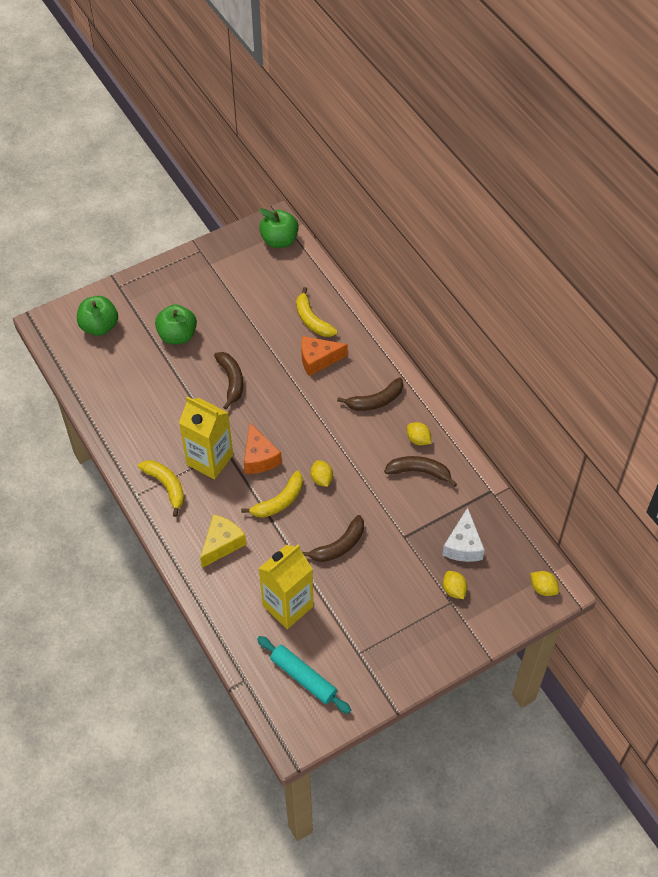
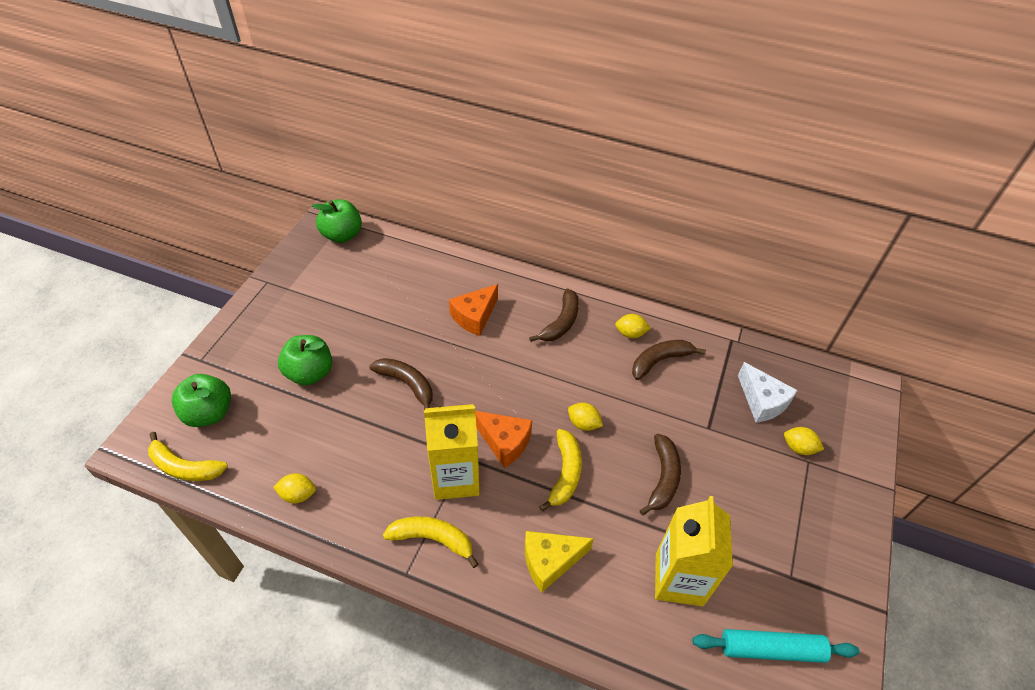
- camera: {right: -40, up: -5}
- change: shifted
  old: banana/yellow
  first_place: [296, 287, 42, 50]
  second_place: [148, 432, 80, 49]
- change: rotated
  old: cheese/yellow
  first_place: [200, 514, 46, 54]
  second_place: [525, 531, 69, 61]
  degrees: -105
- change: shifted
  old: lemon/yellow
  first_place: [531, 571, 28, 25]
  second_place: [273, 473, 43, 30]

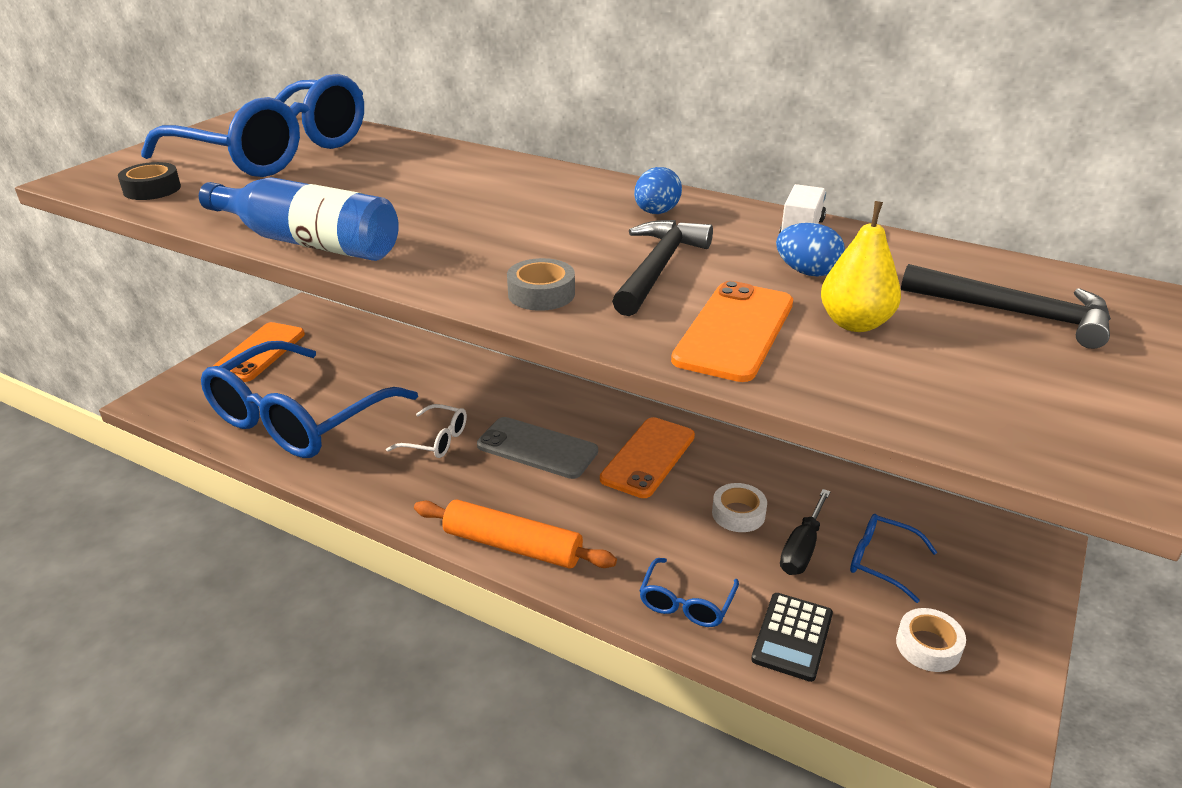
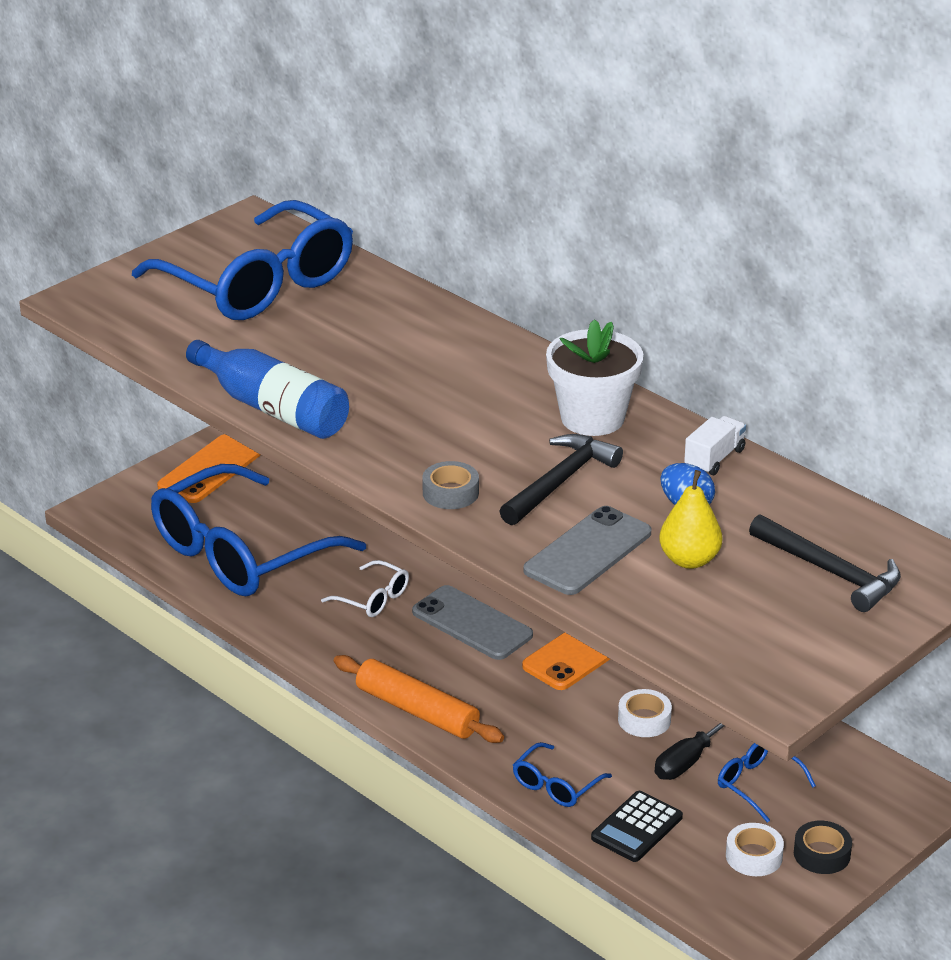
- camera: {right: 15, up: 0}
- change: shifted
  old: tape/black
  first_place: [118, 162, 63, 38]
  second_place: [794, 821, 58, 53]
- change: swapped
  old: egg/blue
  new: flower pot/white
  first_place: [634, 167, 48, 47]
  second_place: [546, 319, 97, 117]
- change: repainted
  old: phone/orange
  new: phone/grey
  first_place: [671, 281, 122, 101]
  second_place: [524, 506, 127, 89]

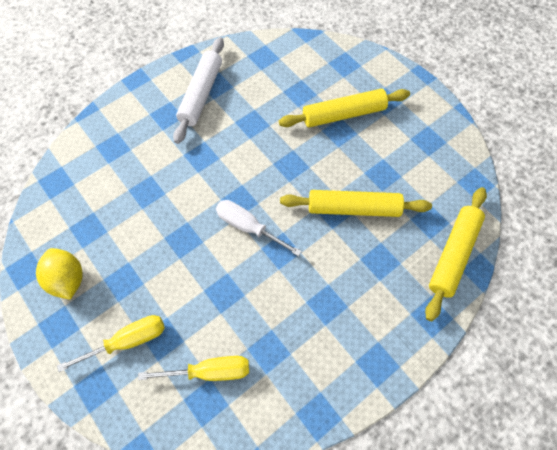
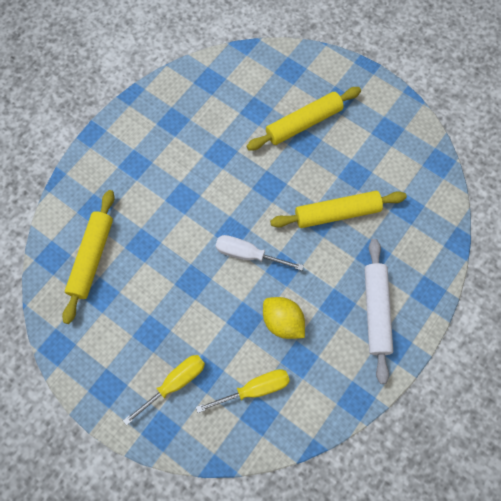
- camera: {right: -15, up: 5}
- change: shifted
  old: rolling pin/white
  first_place: [173, 37, 51, 107]
  second_place: [365, 239, 28, 145]
- change: shifted
  old: rolling pin/yellow
  first_place: [425, 187, 62, 134]
  second_place: [62, 190, 53, 134]
- change: shifted
  old: lemon/yellow
  first_place: [36, 248, 47, 52]
  second_place: [263, 297, 42, 42]

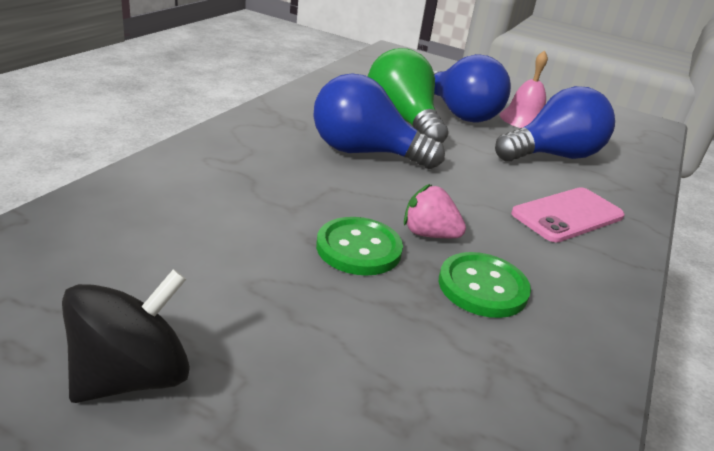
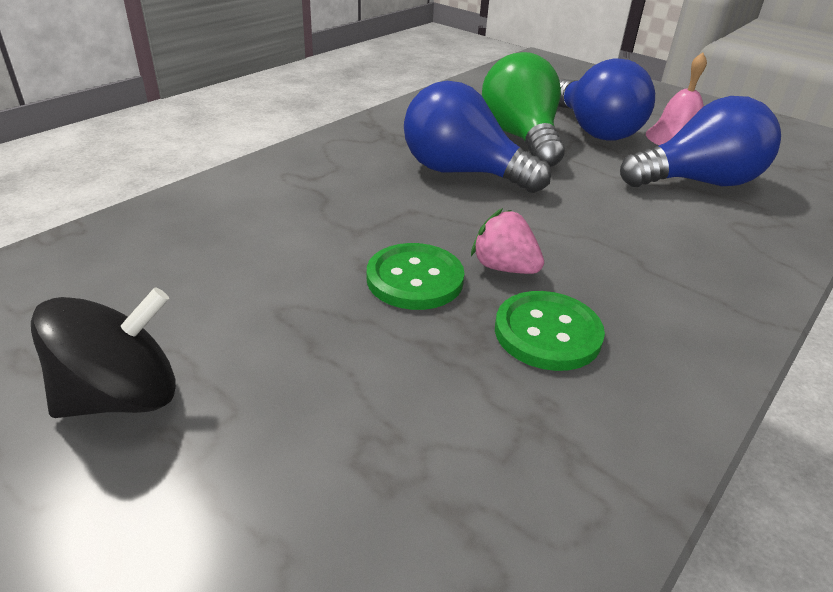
- camera: {right: 15, up: 5}
- change: gone
  old: phone/pink
  first_place: [511, 187, 114, 55]

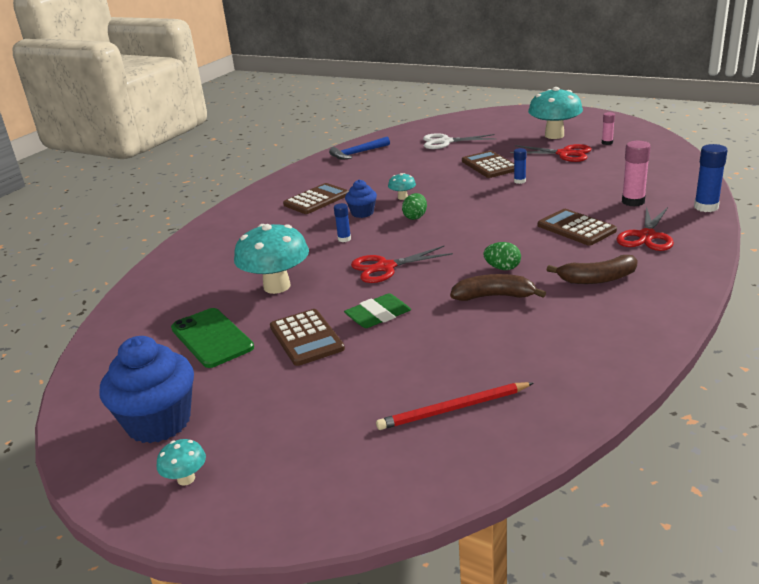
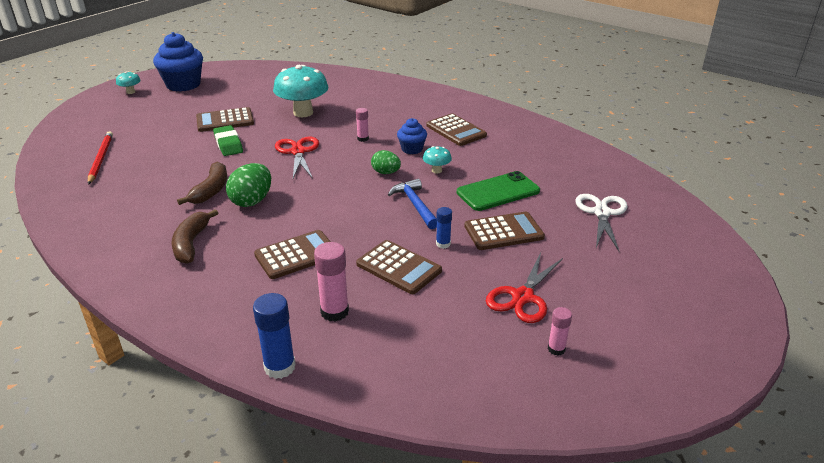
- camera: {right: 95, up: 5}
- change: gone
  old: mushroom/turquoise
  first_place: [528, 87, 55, 52]
- change: shifted
  old: hammer/blue
  first_place: [329, 137, 61, 23]
  second_place: [388, 179, 49, 50]
- change: repainted
  old: glue stick/blue
  new: glue stick/pink
  first_place: [334, 203, 17, 39]
  second_place: [356, 108, 13, 34]
- change: gone
  old: scissors/red
  first_place: [616, 207, 58, 44]
- change: scaled
  old: egg/green
  first_place: [484, 242, 37, 28]
  second_place: [226, 163, 45, 44]
  factor: 1.55
- change: shifted
  old: phone/green
  first_place: [171, 308, 83, 60]
  second_place: [457, 171, 83, 40]
- change: new
  new: calculator/brown
  second_place: [356, 240, 86, 54]

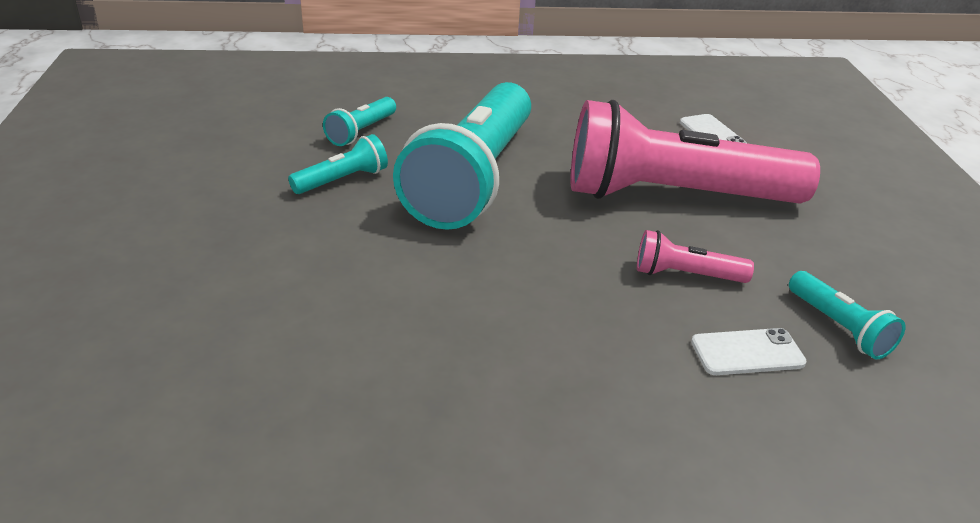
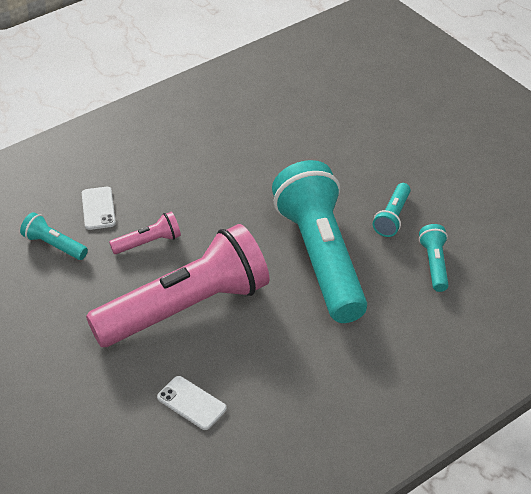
- camera: {right: 150, up: 10}
- change: rotated
  old: phone/white
  first_place: [691, 328, 116, 47]
  second_place: [82, 187, 34, 43]
  degrees: -60

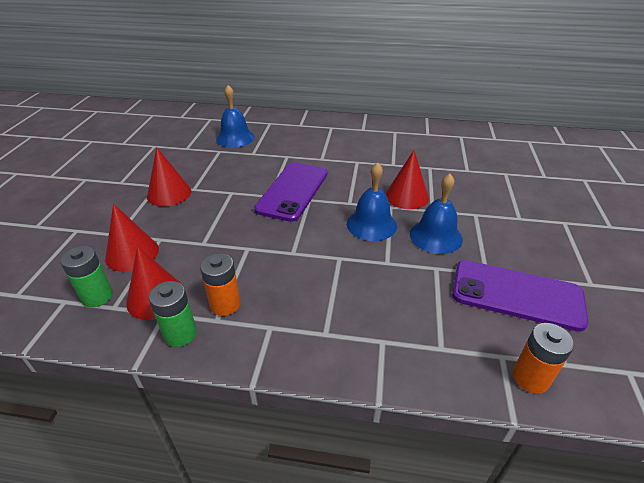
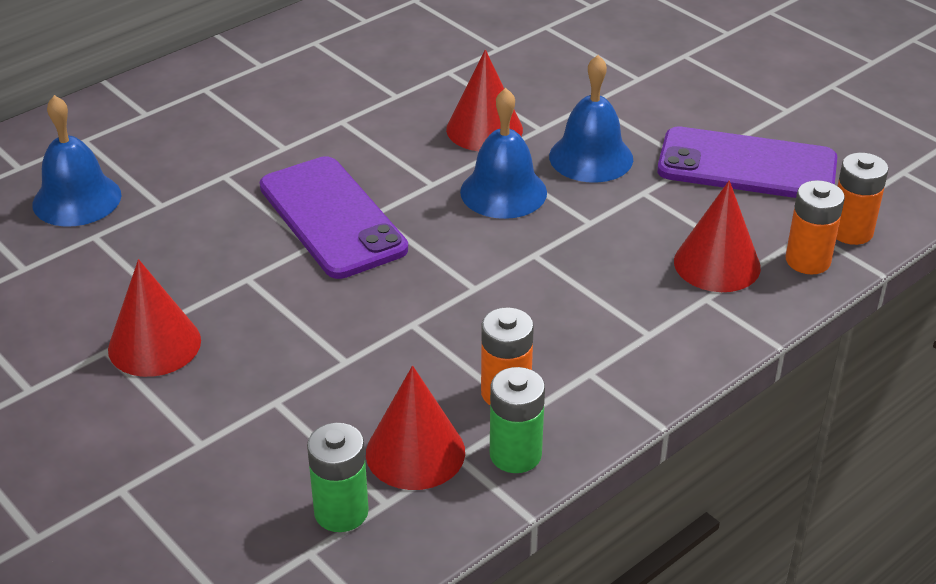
- camera: {right: -50, up: 0}
- change: shifted
  old: cone/red
  first_place: [105, 204, 54, 68]
  second_place: [674, 181, 87, 111]
- change: rotated
  old: phone/purple
  first_place: [452, 260, 136, 72]
  second_place: [657, 126, 180, 72]
  degrees: 45
- change: new
  new: battery/orange
  second_place: [786, 180, 59, 95]

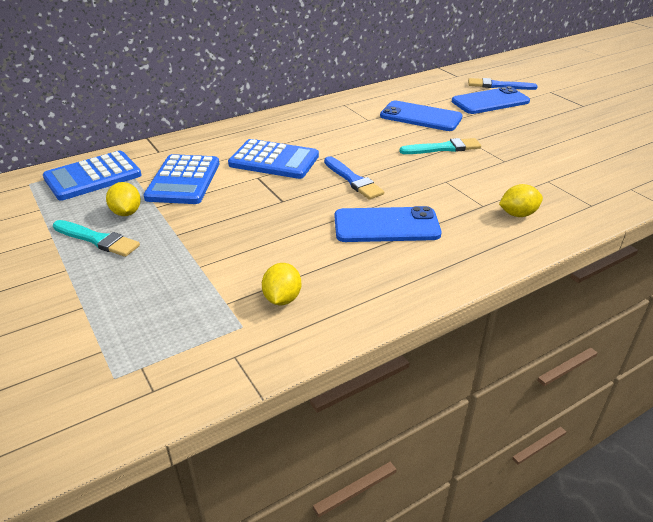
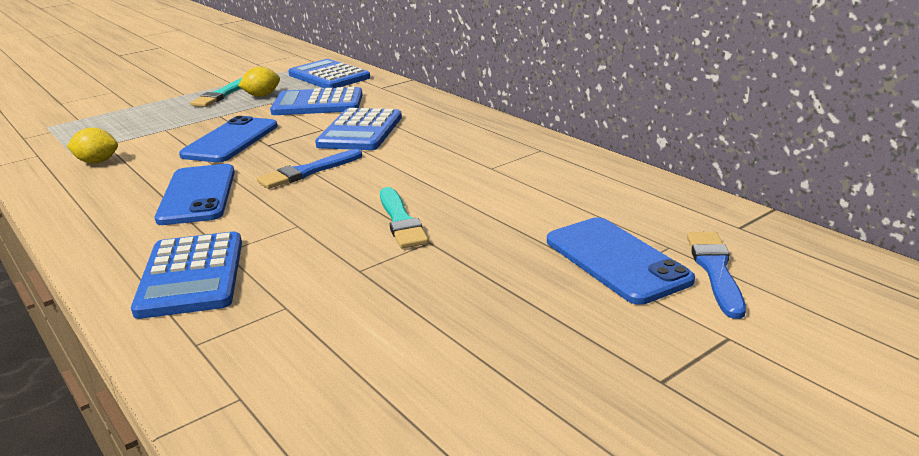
- camera: {right: 85, up: -10}
- change: shifted
  old: phone/blue
  first_place: [380, 101, 82, 30]
  second_place: [179, 116, 99, 46]
- change: swapped
  old: lemon/yellow
  new: calculator/blue
  first_place: [499, 184, 44, 33]
  second_place: [131, 231, 111, 88]

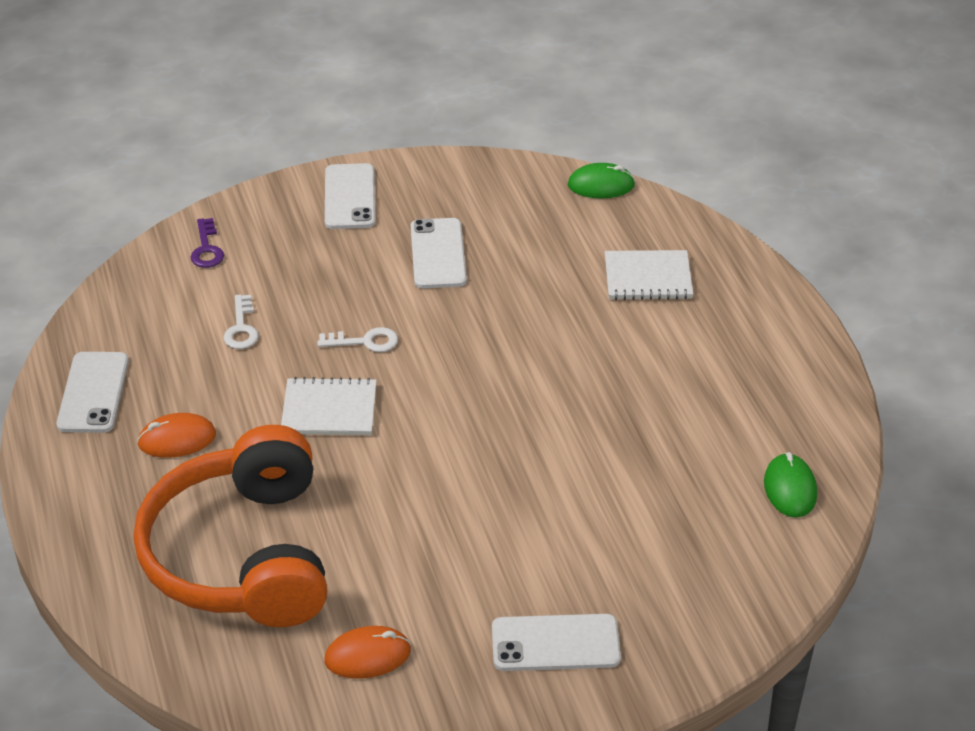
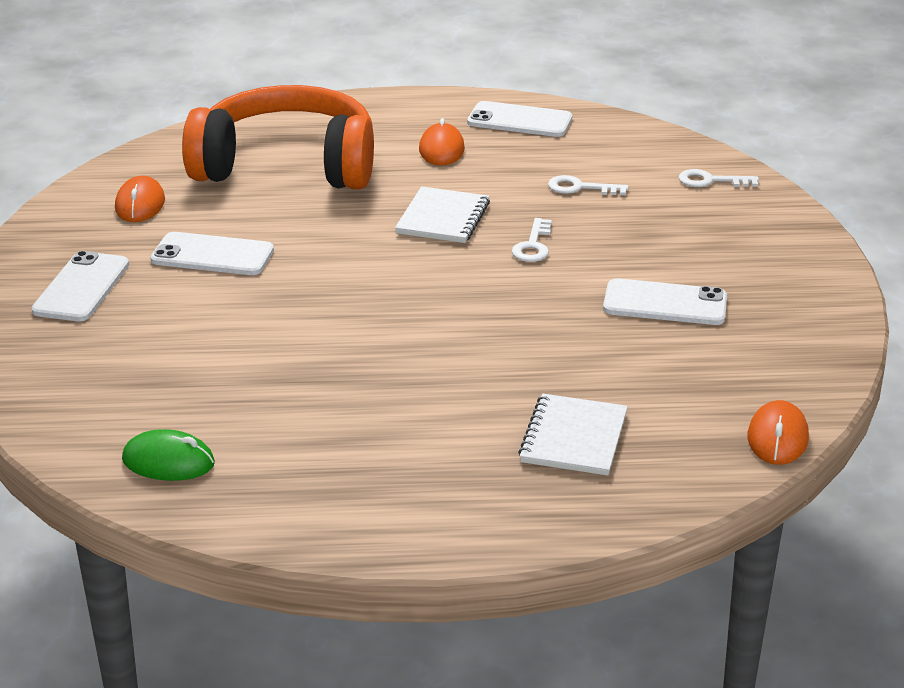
- camera: {right: 105, up: -10}
- change: shifted
  old: phone/white
  first_place: [325, 163, 50, 66]
  second_place: [150, 232, 124, 43]
- change: repainted
  old: mouse/green
  new: mouse/orange
  first_place: [567, 163, 68, 35]
  second_place: [748, 400, 61, 65]
- change: repainted
  old: key/purple
  new: key/white
  first_place: [191, 218, 33, 50]
  second_place: [679, 169, 80, 18]

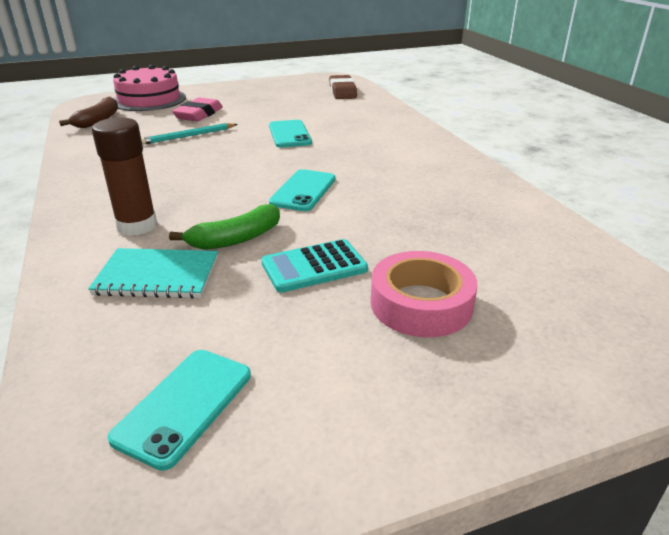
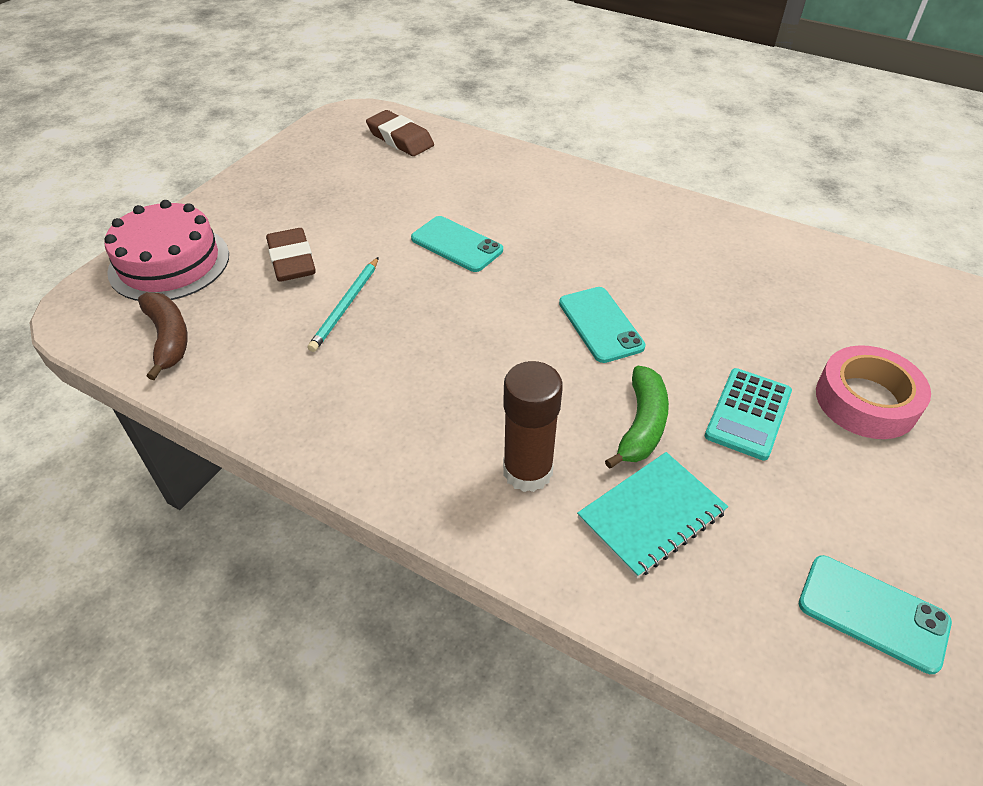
- camera: {right: -40, up: 15}
- change: repainted
  old: eraser/pink
  new: eraser/brown
  first_place: [172, 98, 51, 23]
  second_place: [266, 228, 50, 54]
- change: rotated
  old: phone/turquoise
  first_place: [107, 350, 144, 121]
  second_place: [799, 555, 153, 119]
  degrees: -45

